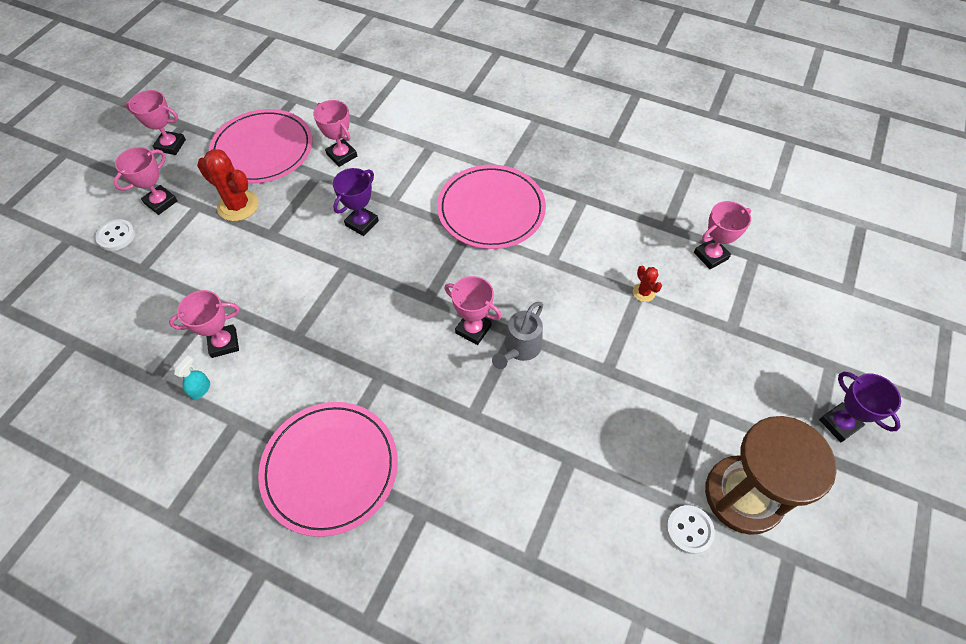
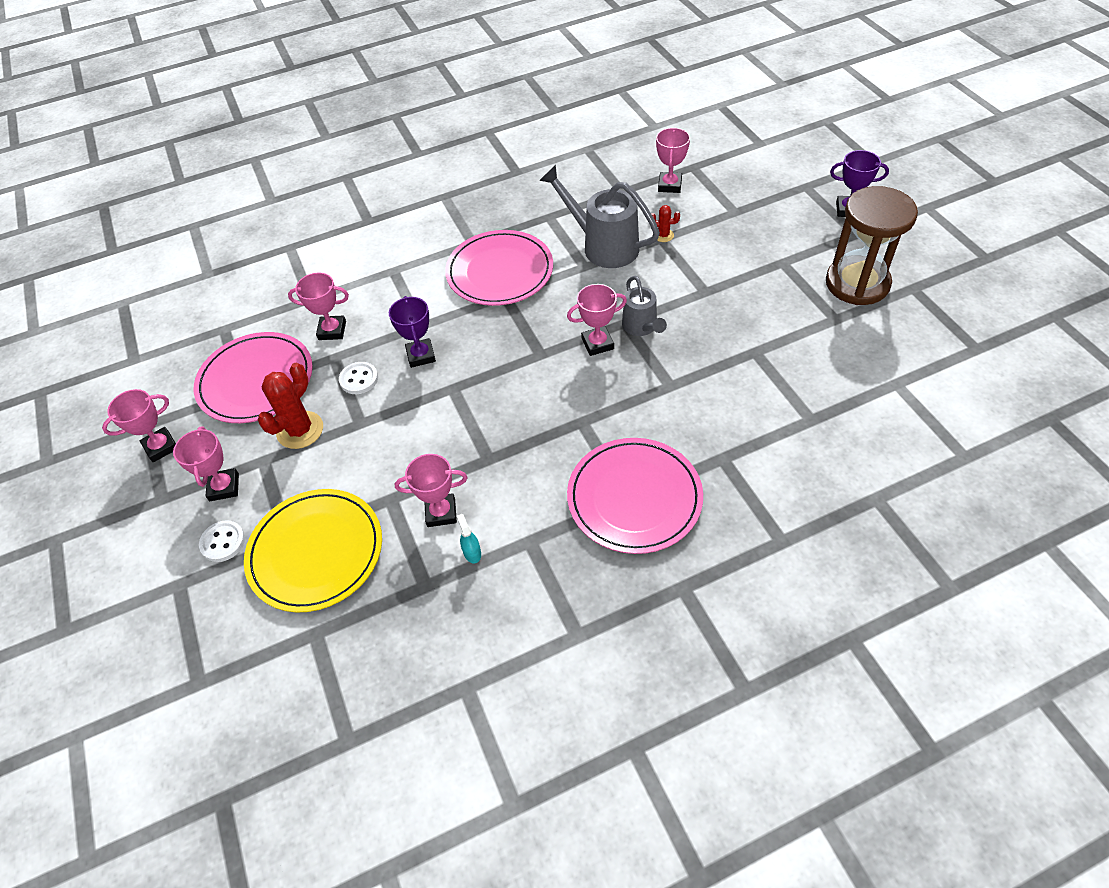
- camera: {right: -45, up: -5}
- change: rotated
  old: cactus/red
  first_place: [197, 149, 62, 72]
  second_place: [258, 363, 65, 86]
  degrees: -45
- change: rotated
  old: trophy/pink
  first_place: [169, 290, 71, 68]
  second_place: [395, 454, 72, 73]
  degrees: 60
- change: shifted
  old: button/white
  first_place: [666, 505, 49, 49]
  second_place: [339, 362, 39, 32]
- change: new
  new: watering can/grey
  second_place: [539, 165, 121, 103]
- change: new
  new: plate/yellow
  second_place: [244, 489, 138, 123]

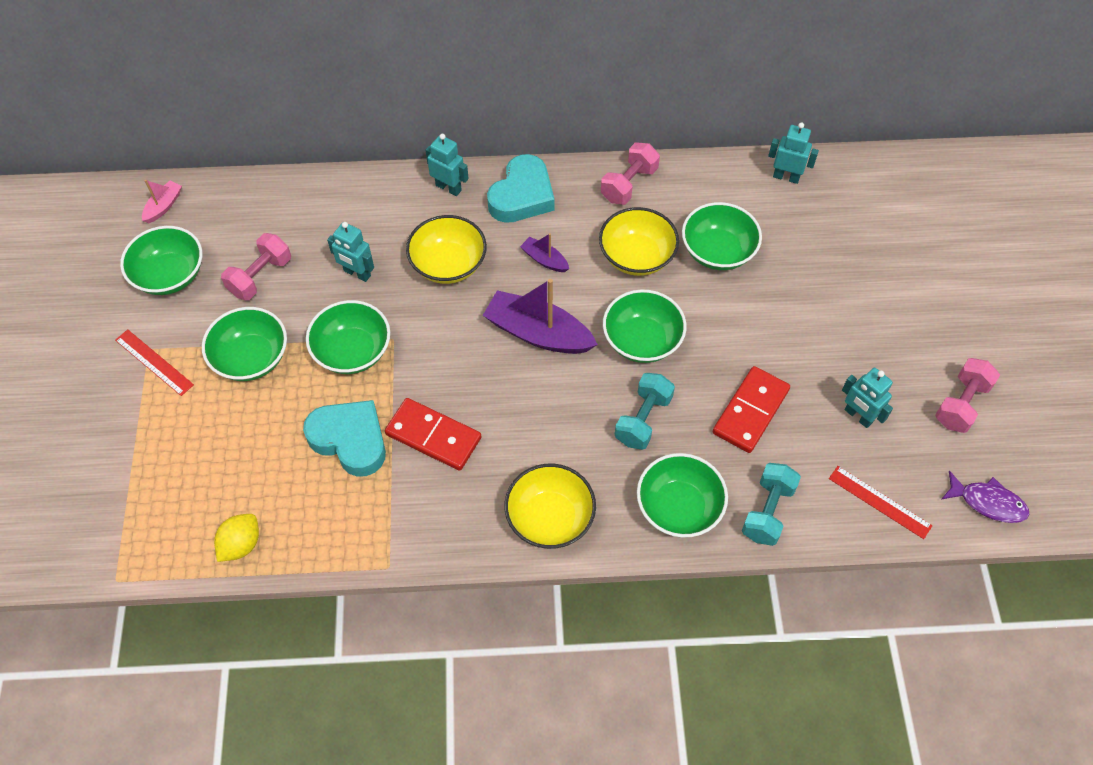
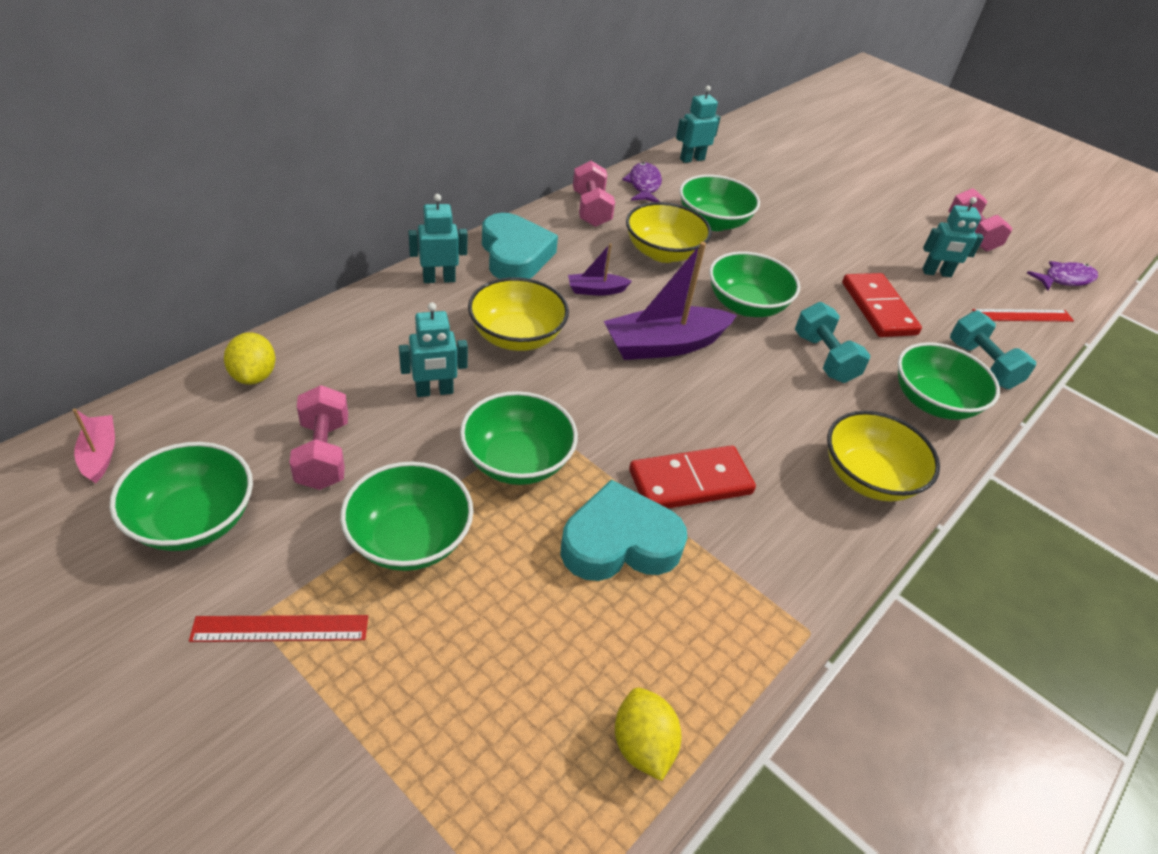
- camera: {right: -50, up: -15}
- change: new
  new: fish/purple
  second_place: [622, 162, 40, 40]
- change: new
  new: lemon/yellow
  second_place: [224, 332, 52, 53]

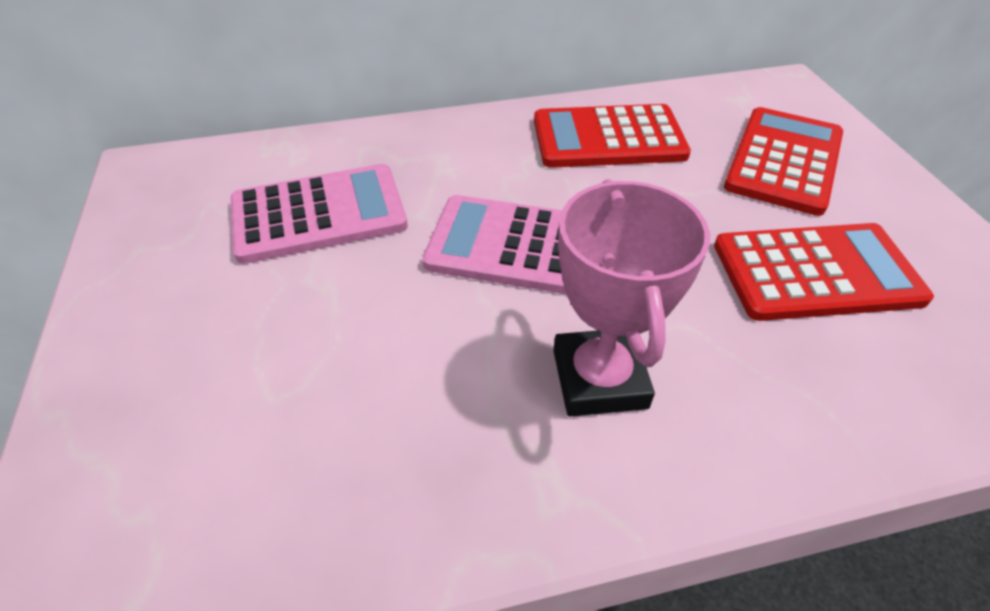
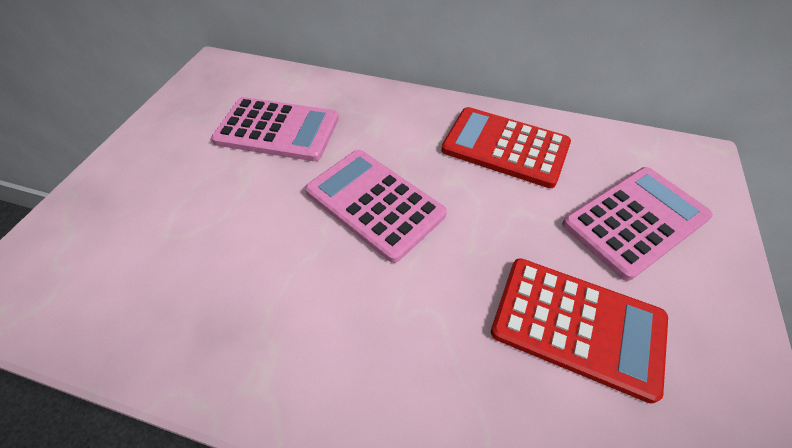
- camera: {right: 30, up: 5}
- change: repainted
  old: calculator/red
  new: calculator/pink
  first_place: [724, 107, 119, 109]
  second_place: [562, 167, 151, 114]
- change: gone
  old: trophy/pink
  first_place: [554, 179, 156, 238]

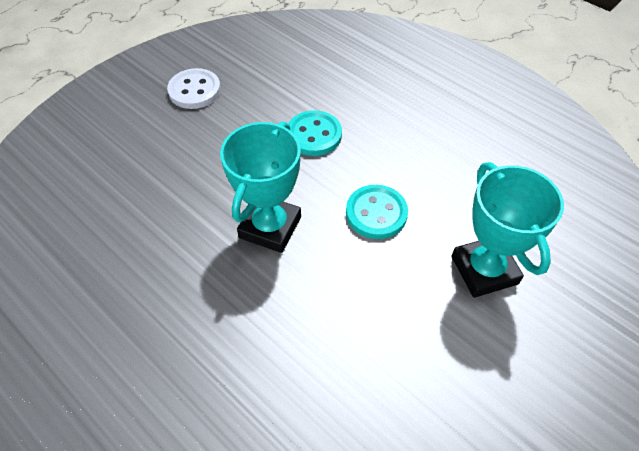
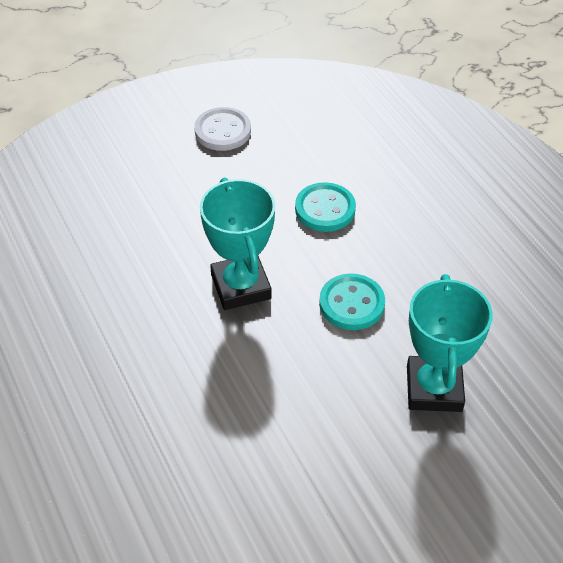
- camera: {right: 20, up: -5}
- change: rotated
  old: trophy/turquoise
  first_place: [220, 121, 81, 132]
  second_place: [200, 177, 75, 133]
  degrees: -60

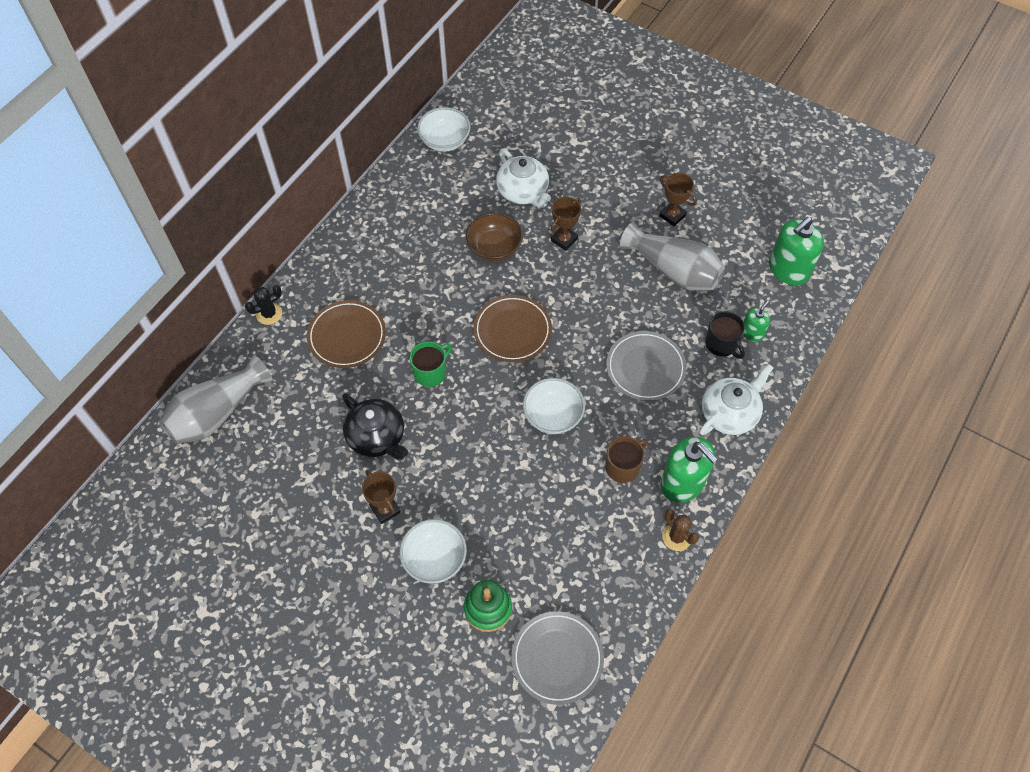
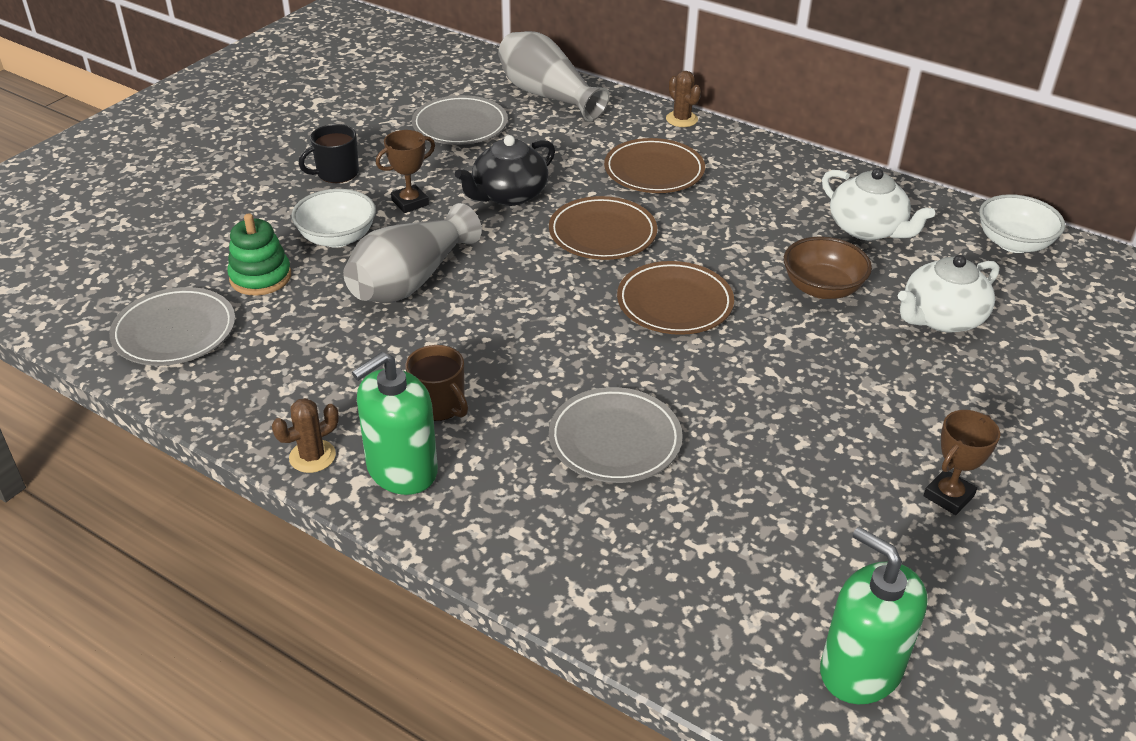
- camera: {right: 90, up: -20}
- change: gone
  old: trophy/brown
  first_place: [551, 197, 30, 54]
- change: shifted
  old: vase/grey
  first_place: [620, 222, 105, 69]
  second_place: [343, 203, 139, 100]
- change: repainted
  old: cactus/black
  new: cactus/brown
  first_place: [245, 285, 37, 40]
  second_place: [666, 71, 35, 56]
- change: gone
  old: soap dispenser/green
  first_place: [743, 300, 27, 41]
- change: shifted
  old: mug/black
  first_place: [705, 311, 40, 48]
  second_place: [299, 124, 60, 59]
- change: swapped
  old: mug/green
  new: plate/brown
  first_place: [409, 341, 43, 46]
  second_place: [549, 196, 108, 64]
- change: shifted
  old: teapot/white
  first_place: [700, 364, 73, 71]
  second_place: [822, 168, 113, 73]
- change: gone
  old: bowl/white
  first_place: [523, 378, 62, 56]
- change: new
  new: plate/grey
  second_place: [412, 95, 96, 50]

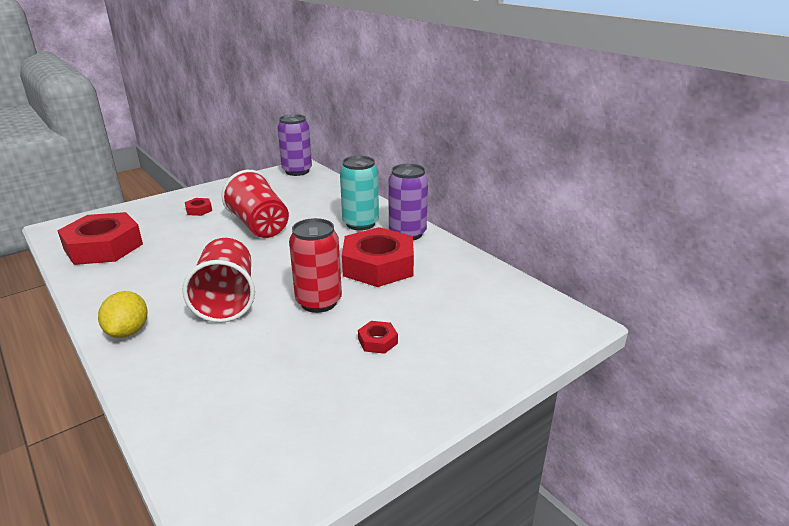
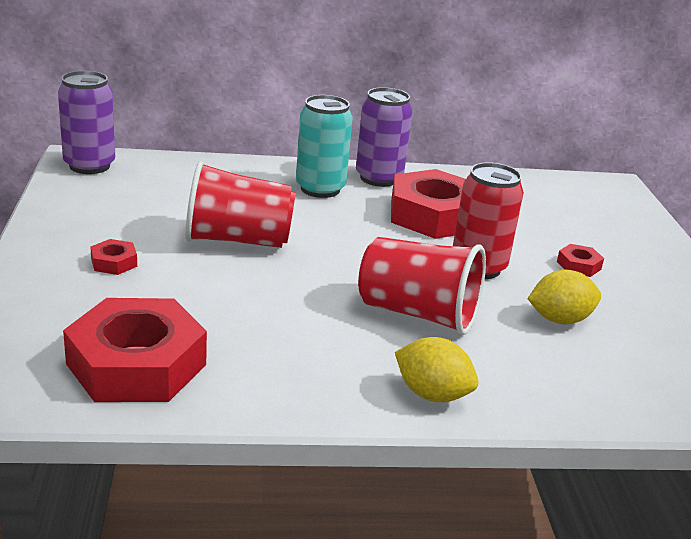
- camera: {right: -60, up: 0}
- change: new
  new: lemon/yellow
  second_place: [528, 270, 73, 54]

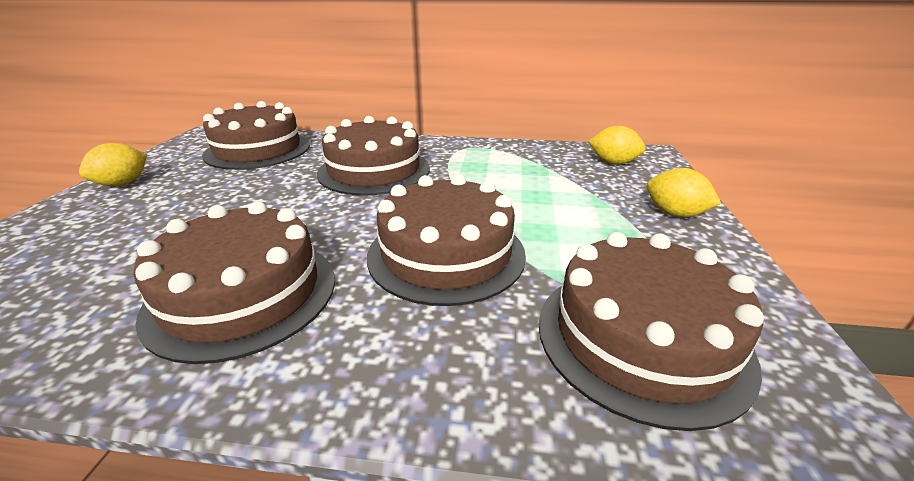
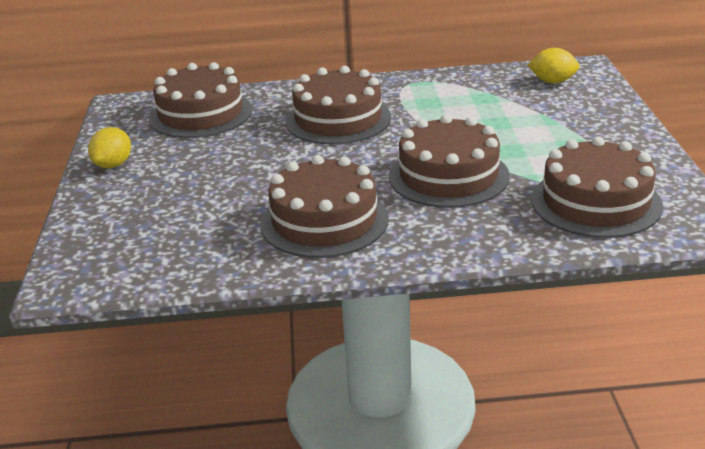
- camera: {right: -10, up: 0}
- change: gone
  old: lemon/yellow
  first_place: [647, 168, 74, 49]

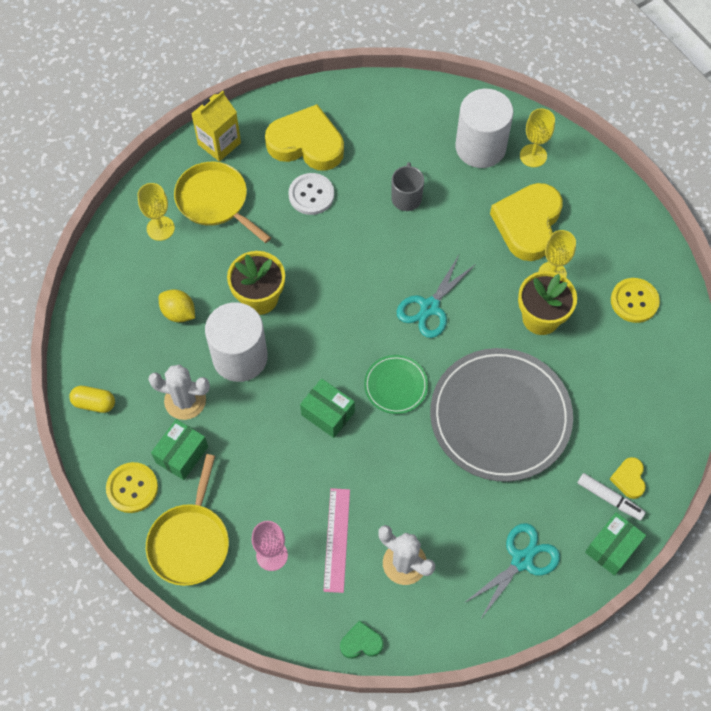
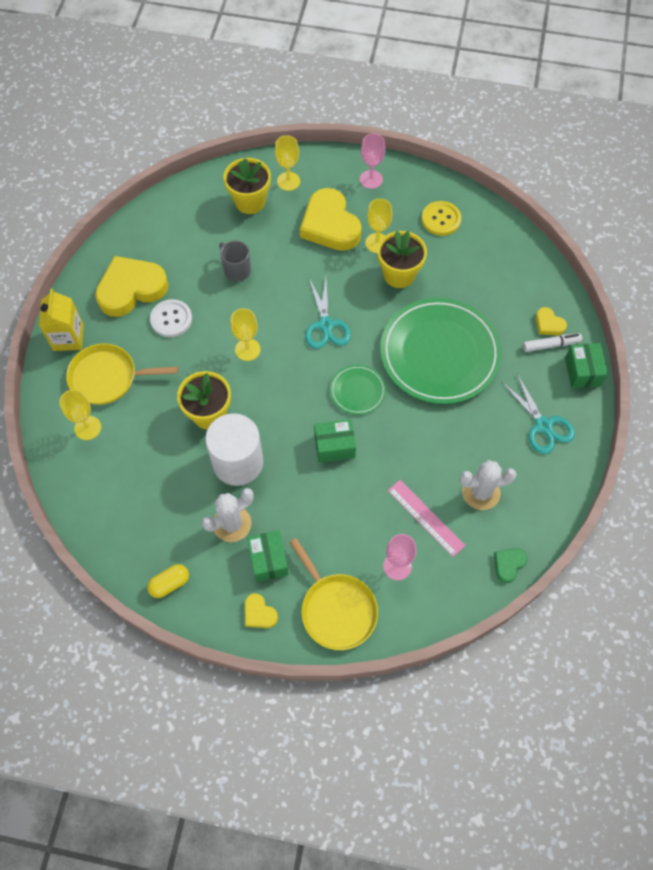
- camera: {right: -45, up: 0}
- change: swapped
  old: cylinder/white
  new: flower pot/yellow
  first_place: [455, 89, 59, 79]
  second_place: [223, 158, 48, 56]
- change: gone
  old: lemon/yellow
  first_place: [159, 289, 36, 33]
- change: repainted
  old: plate/grey
  new: plate/green
  first_place: [430, 348, 143, 134]
  second_place: [380, 298, 122, 106]
- change: swapped
  old: button/yellow
  new: heart/yellow
  first_place: [106, 462, 52, 51]
  second_place: [245, 593, 33, 35]
- change: rotated
  old: scissors/turquoise
  first_place: [464, 523, 96, 97]
  second_place: [502, 374, 73, 80]
  degrees: 150
- change: new
  new: goblet/pink
  second_place: [360, 133, 25, 56]
- change: new
  new: goblet/yellow
  second_place: [230, 308, 31, 53]

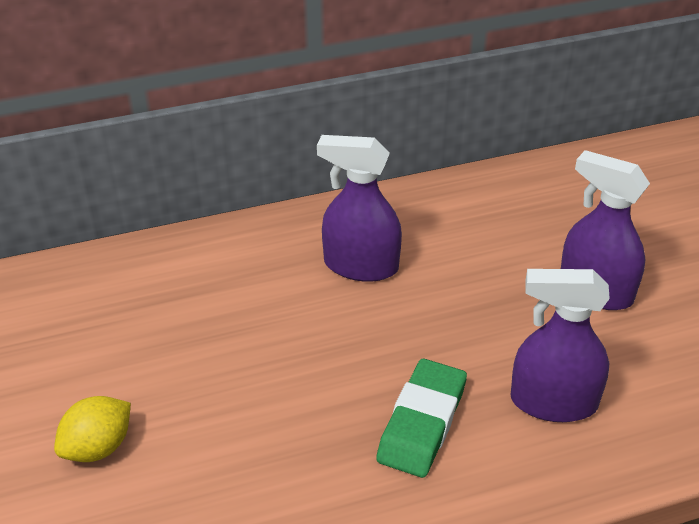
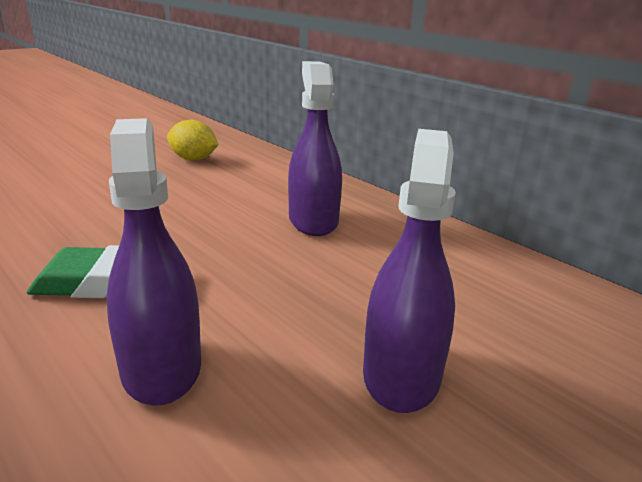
- camera: {right: 65, up: -15}
- change: shifted
  old: lemon/yellow
  first_place: [54, 396, 77, 66]
  second_place: [167, 120, 52, 41]

